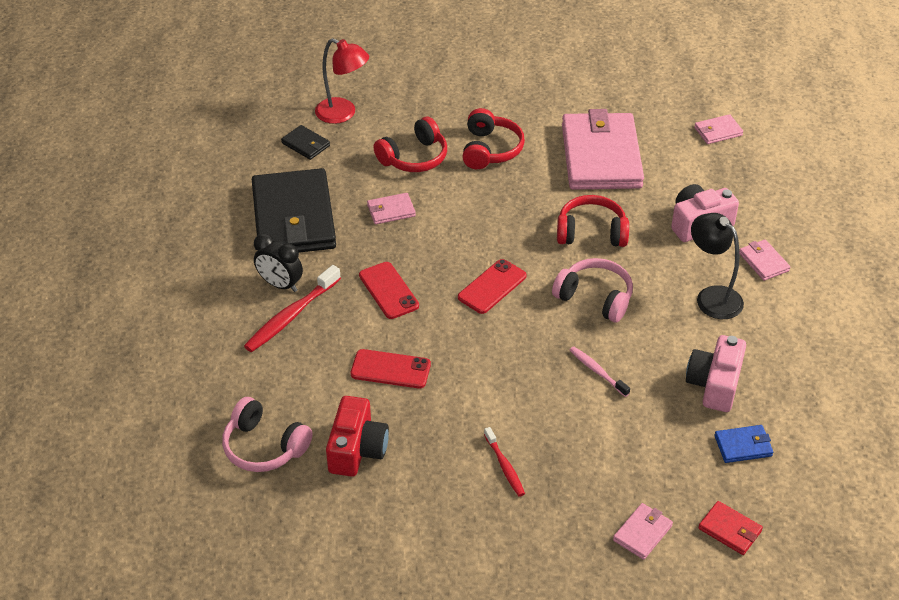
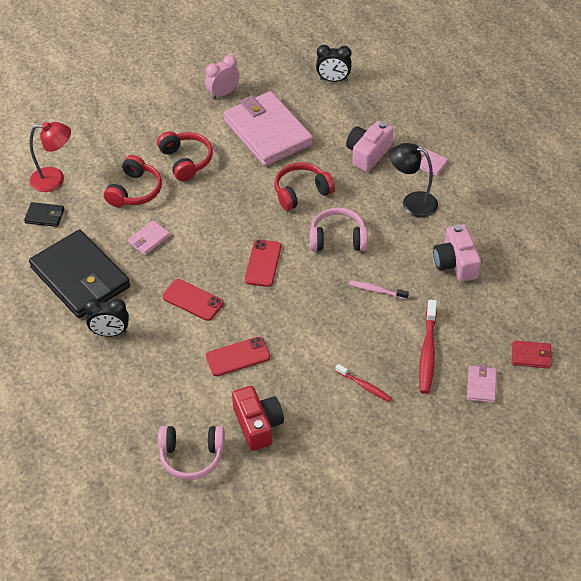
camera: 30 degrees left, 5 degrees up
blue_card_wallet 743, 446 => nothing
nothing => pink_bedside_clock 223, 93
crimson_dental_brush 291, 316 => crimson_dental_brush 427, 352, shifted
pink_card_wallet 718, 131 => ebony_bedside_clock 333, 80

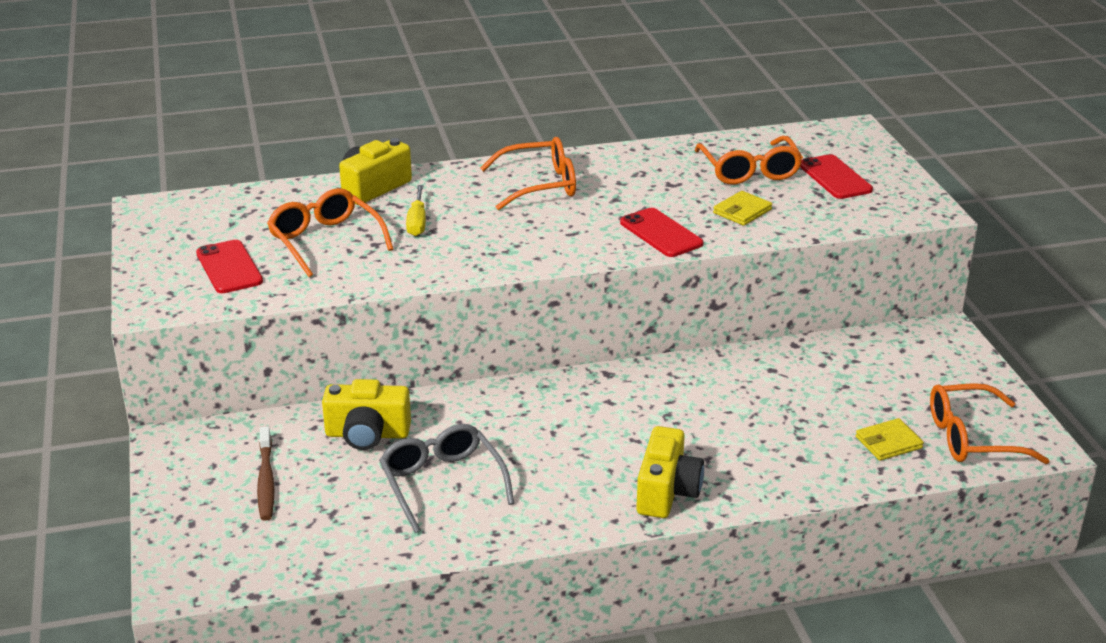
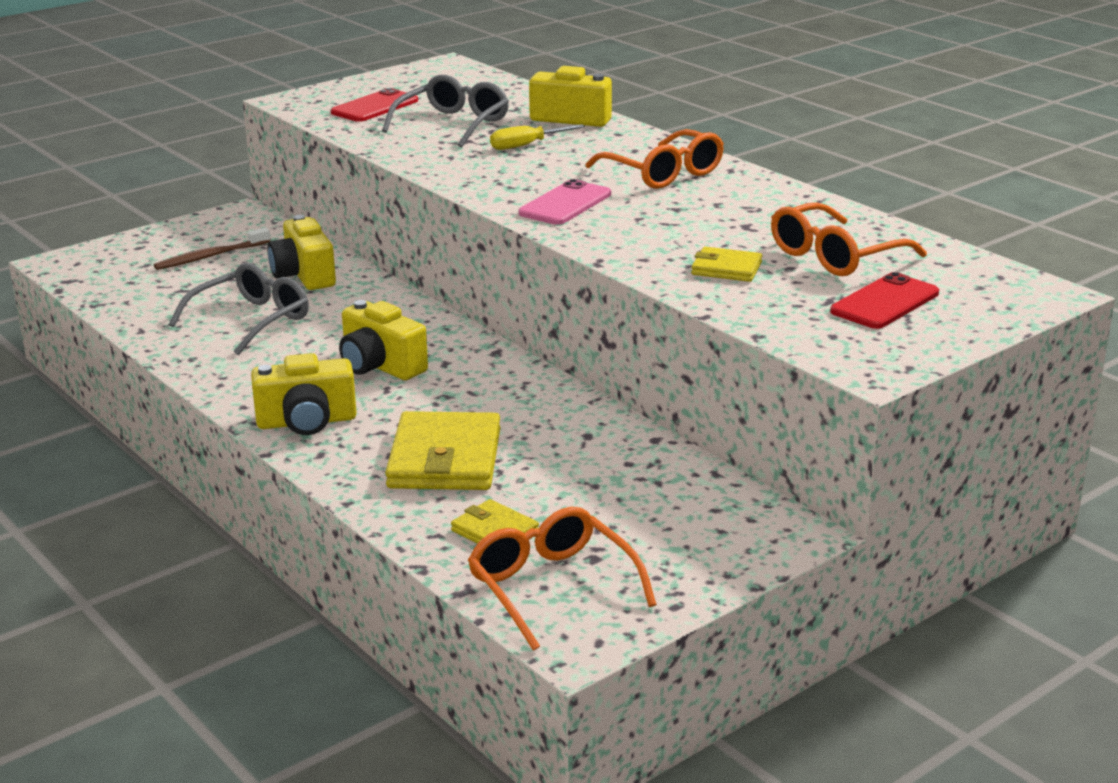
camera: 65 degrees right, 5 degrees down
crimson_phone 661, 233 => nothing
nothing => bright_yellow_compact_camera 380, 366
nothing => bright_yellow_card_wallet 444, 459
nothing => pink_phone 565, 204
bright_orange_eyeglasses 325, 241 => gray_eyeglasses 453, 124

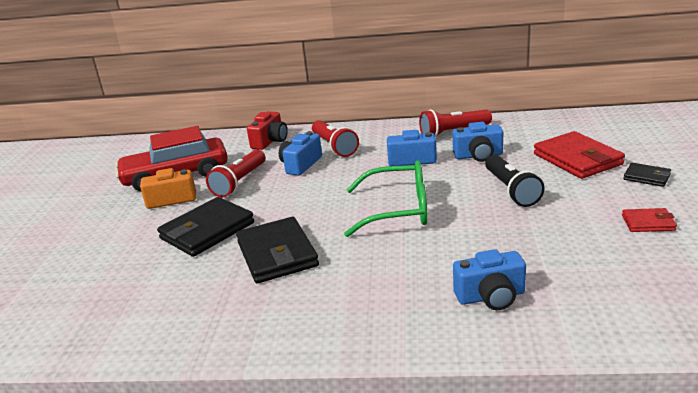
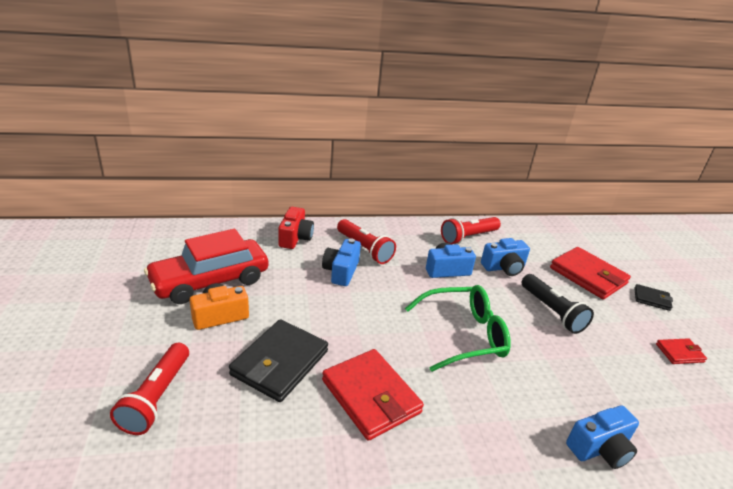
camera: 20 degrees left, 5 degrees up
crimson_pocket_torch 239, 182 => crimson_pocket_torch 156, 397, shifted
ebony_card_wallet 277, 254 => crimson_card_wallet 370, 396

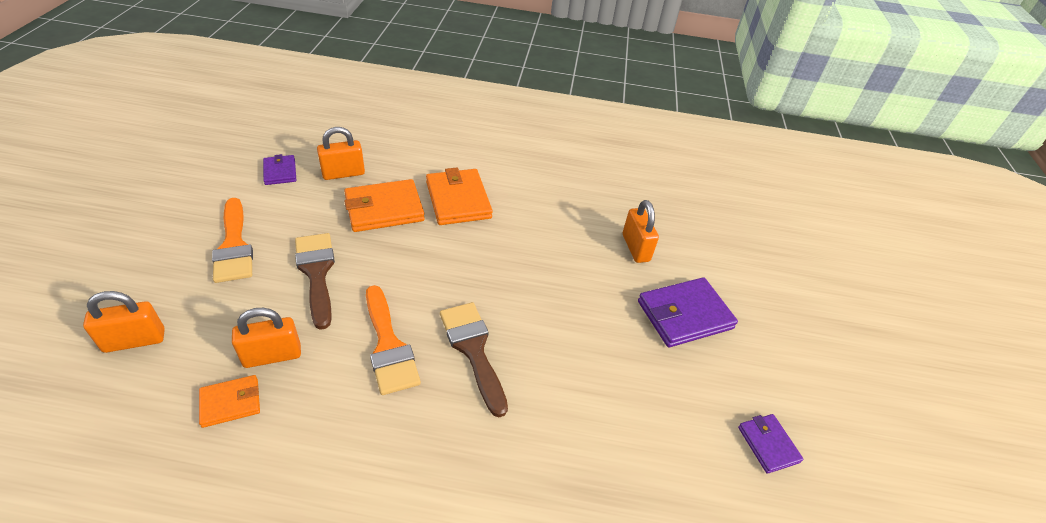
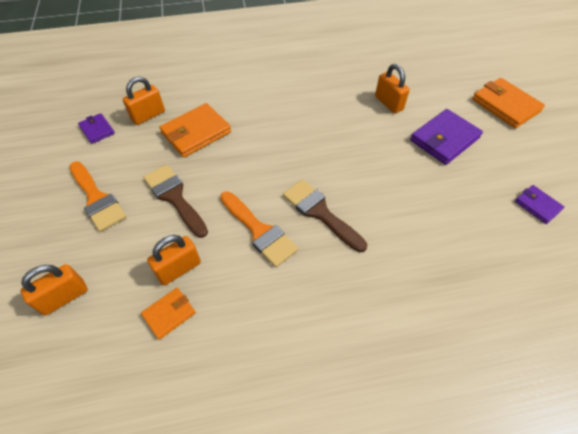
camera: 15 degrees left, 10 degrees up
bright_orange_card_wallet 458, 200 => bright_orange_card_wallet 505, 105, shifted

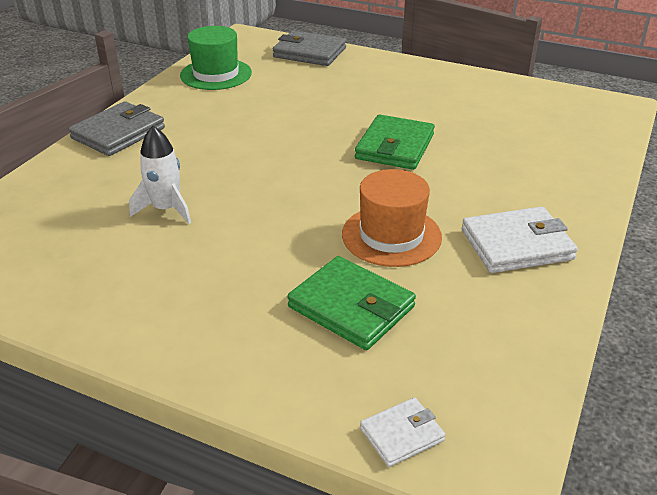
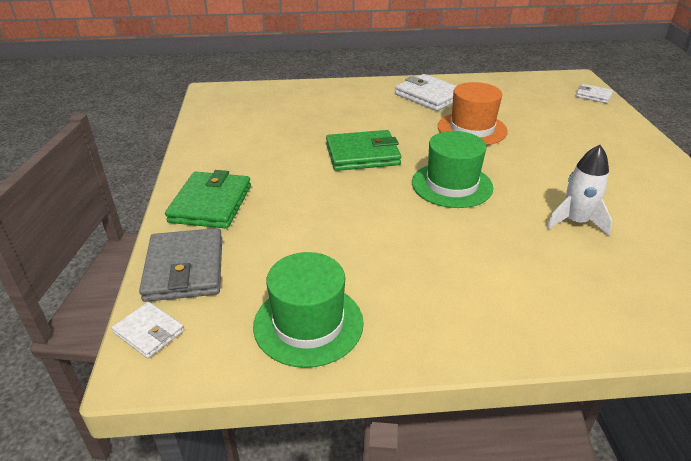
camera: 120 degrees left, 0 degrees up
gray_card_wallet 118, 133 => nothing
nothing => white_card_wallet 149, 332
nothing => green_top_hat 451, 185
green_card_wallet 351, 307 => green_card_wallet 211, 204, shifted

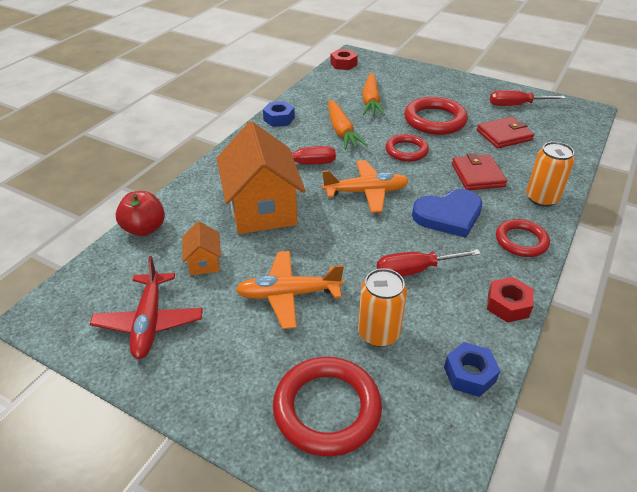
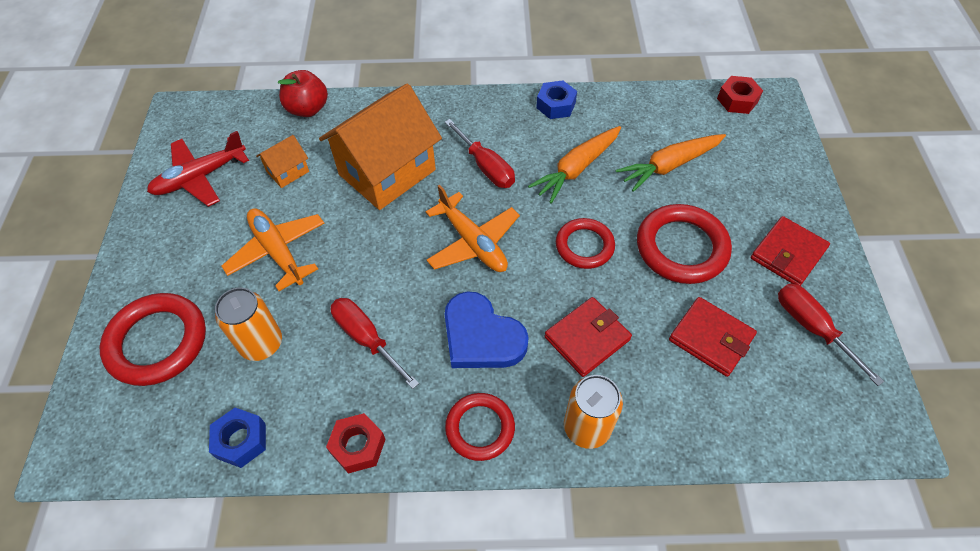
camera: 60 degrees right, 15 degrees up
nothing => crimson_card_wallet 788, 254

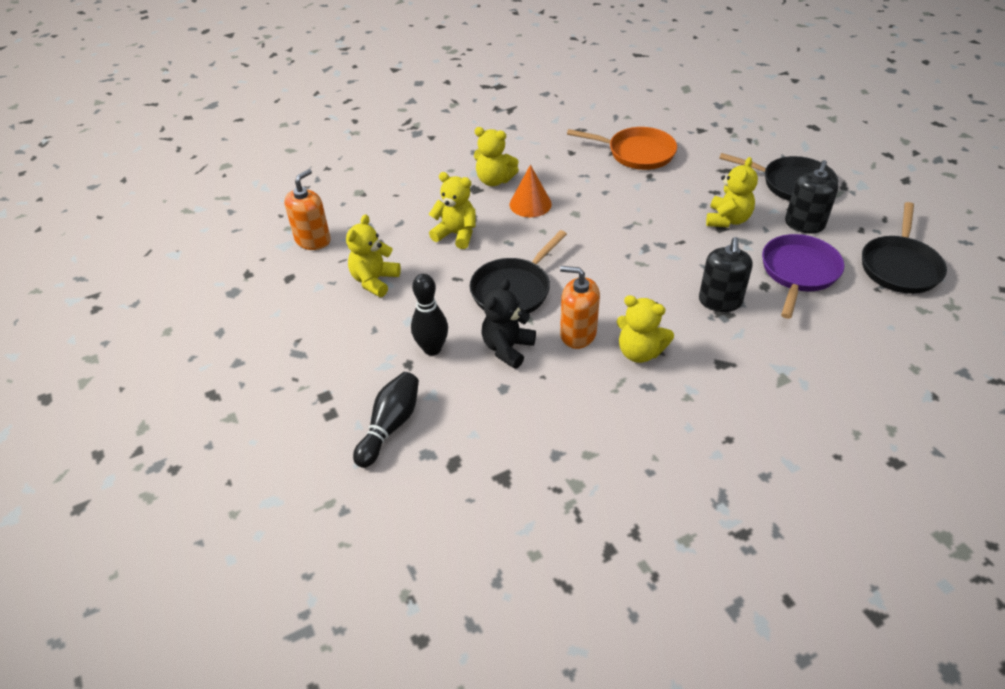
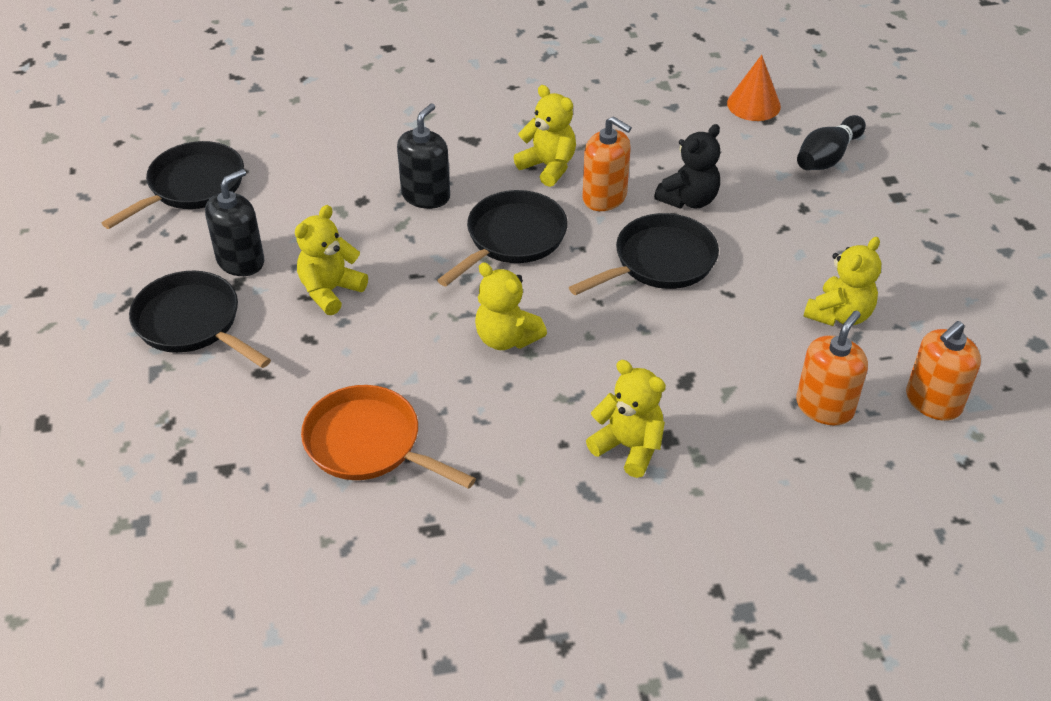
camera: 165 degrees left, 0 degrees up
ebony_skittle 432, 349 => nothing
purple_pan 798, 273 => nothing
nothing => ebony_pan 512, 239
nothing => bright_orange_soap_dispenser 824, 407
bright_yellow_stuffed_bear 456, 234 => bright_yellow_stuffed_bear 506, 338, shifted
bright_orange_cone 530, 204 => bright_orange_cone 753, 104, shifted

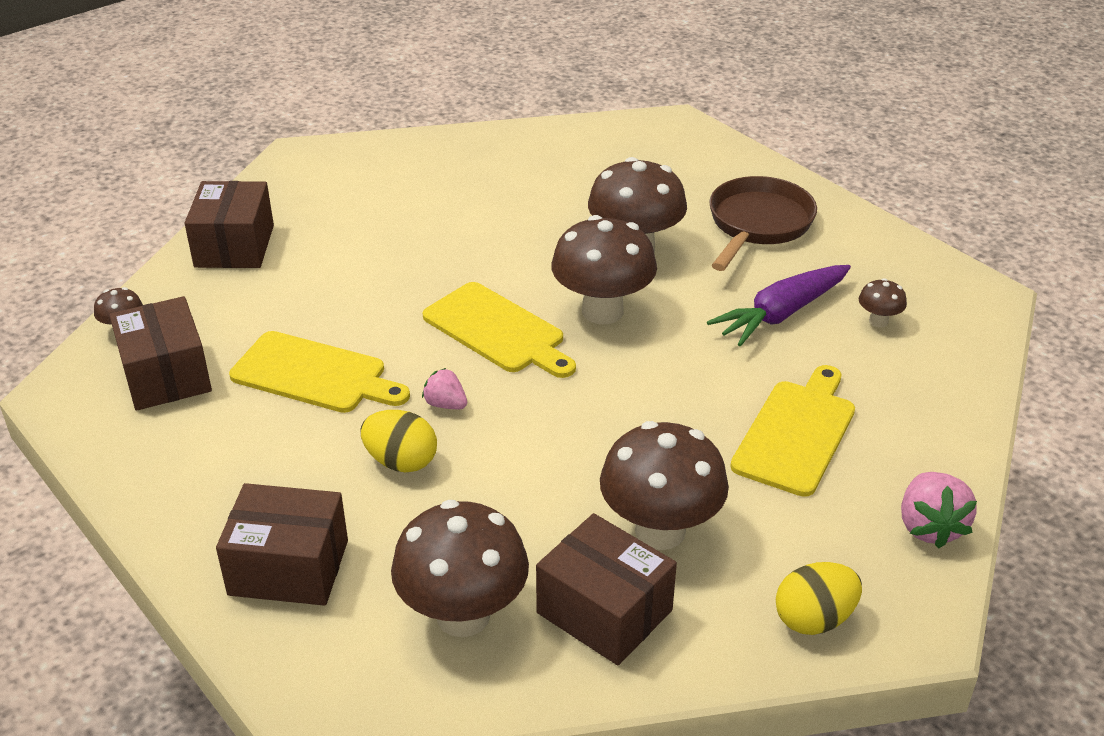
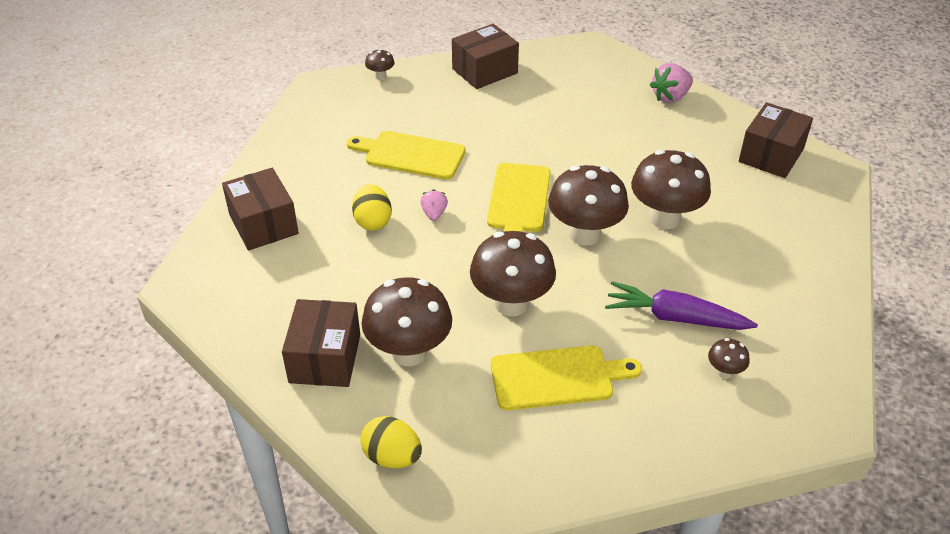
camera: 55 degrees right, 5 degrees up
brown_pan 758, 224 => nothing
brown_box 166, 375 => brown_box 771, 155, shifted
brown_fungus 463, 615 => brown_fungus 511, 303, shifted
pink_berry 929, 527 => pink_berry 670, 97, shifted
bright_yellow_chopping_board 314, 374 => bright_yellow_chopping_board 411, 155, 120 degrees clockwise

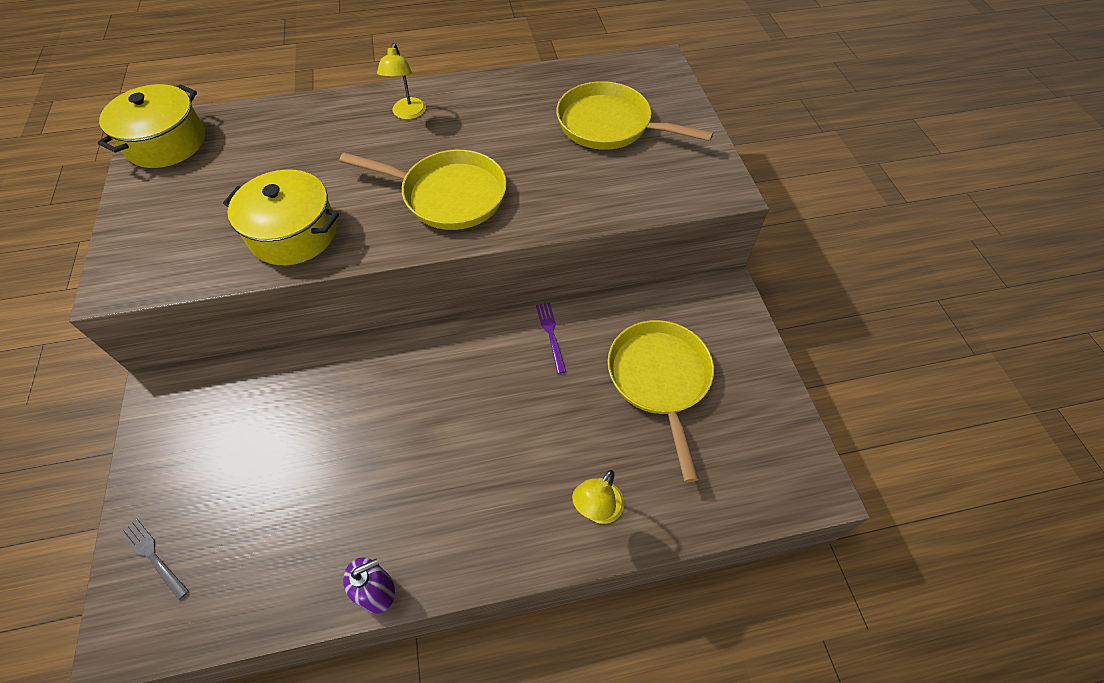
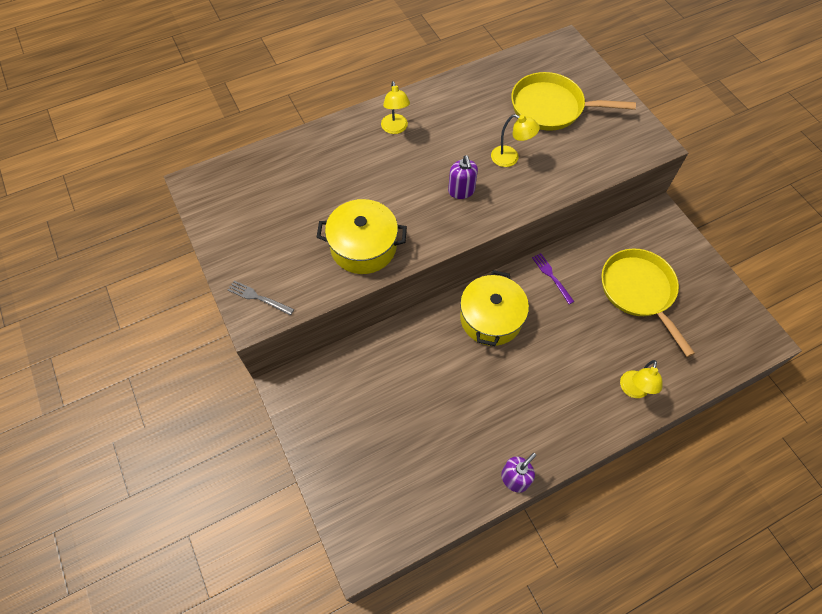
camera: 15 degrees left, 5 degrees up
nothing => bright_yellow_lamp 510, 158
bright_yellow_pot 166, 143 => bright_yellow_pot 491, 318, shifted
gray_dinner_fork 153, 556 => gray_dinner_fork 257, 297, shifted
bright_yellow_pan 448, 195 => purple_soap_dispenser 461, 191

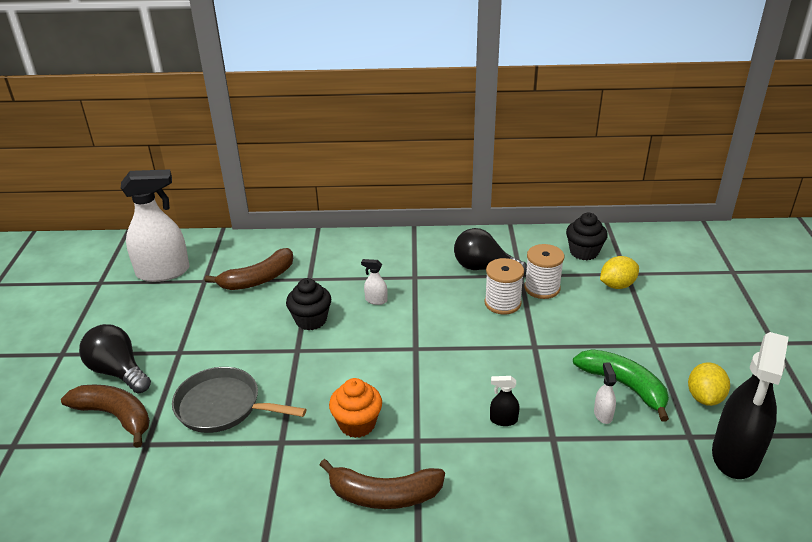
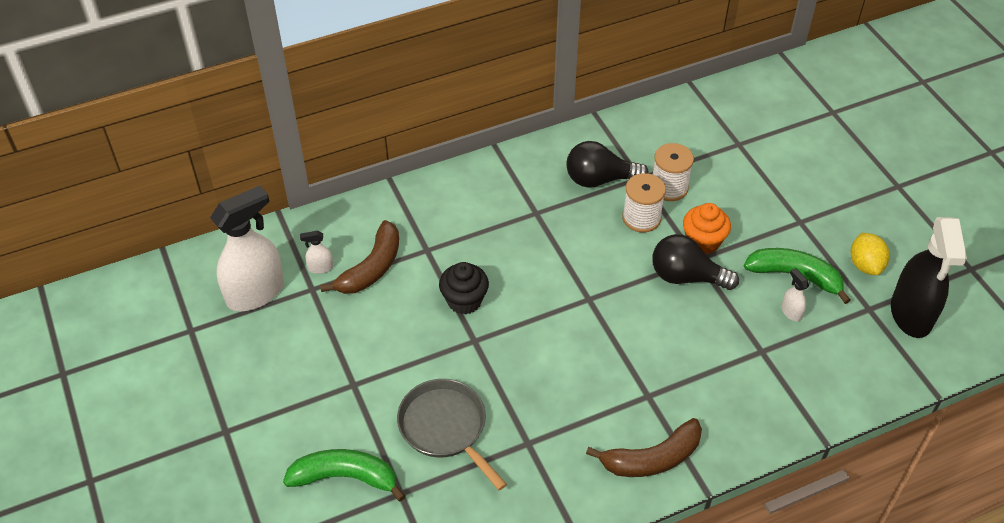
camera: 25 degrees left, 15 degrees up
ebony_spray_bottle 503, 420 => nothing
ebony_cupcake 584, 252 => nothing
bright_yellow_lemon 617, 285 => nothing
ebony_bulb 118, 372 => ebony_bulb 686, 277, shifted
bright_orange_cupcake 357, 424 => bright_orange_cupcake 703, 242, shifted
white_spray_bottle 376, 300 => white_spray_bottle 320, 268, shifted
brown_banana_fruit 115, 416 => green_banana_fruit 345, 477
gray_pan 223, 406 => gray_pan 445, 428, 60 degrees clockwise

